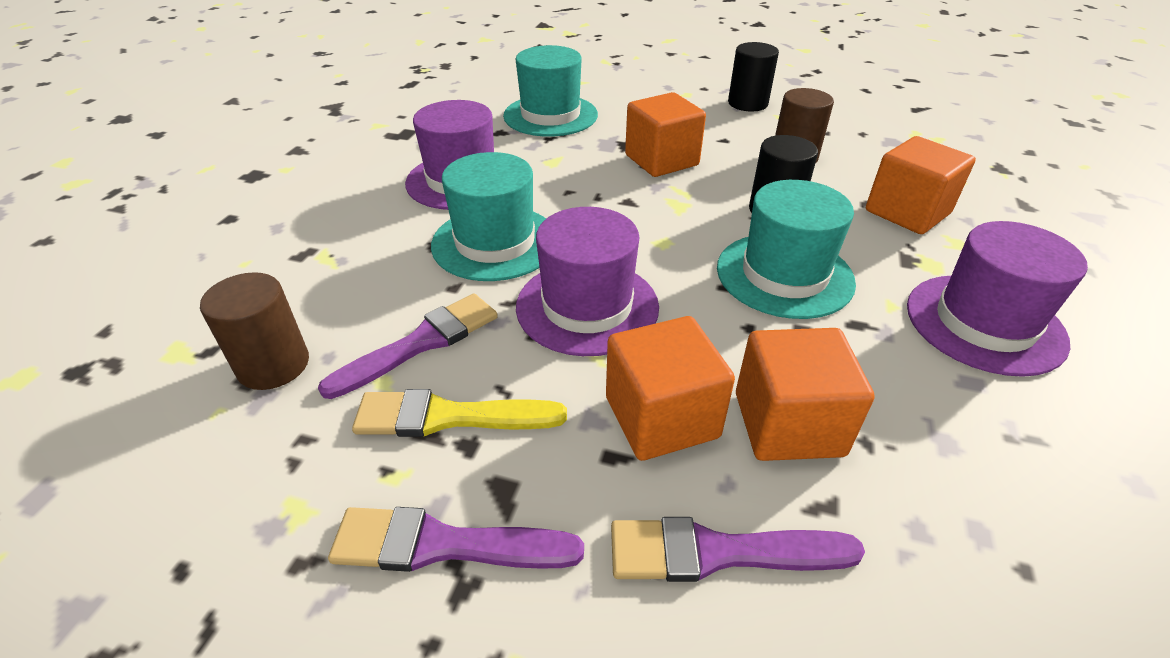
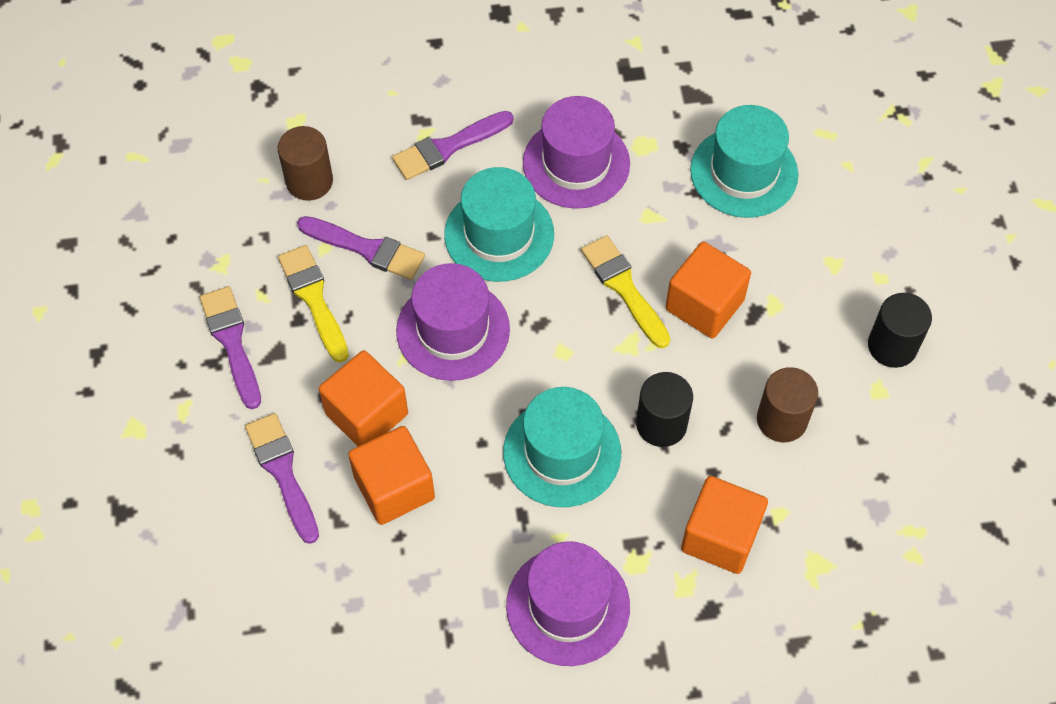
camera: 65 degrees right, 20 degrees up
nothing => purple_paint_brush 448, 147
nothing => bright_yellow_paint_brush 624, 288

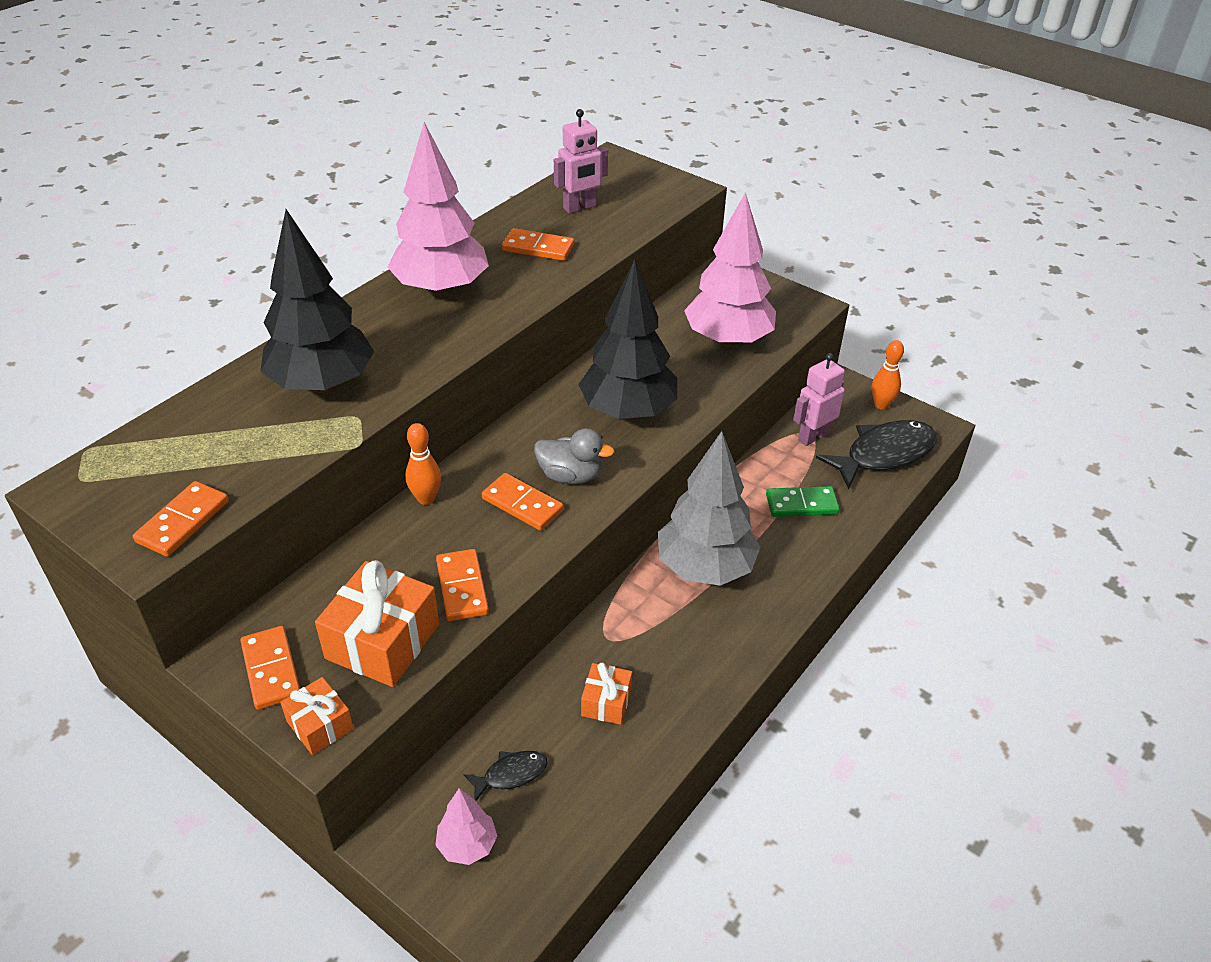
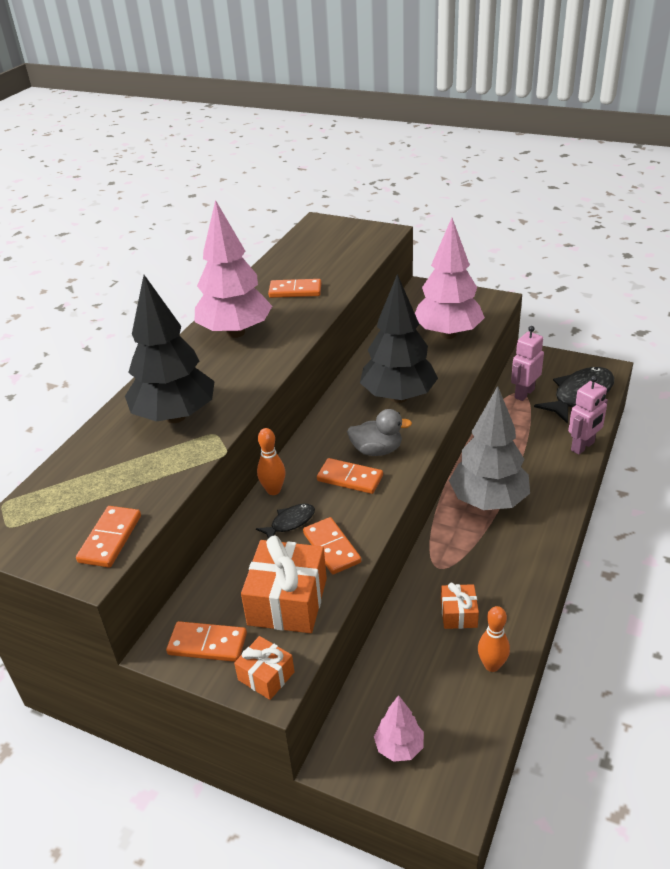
camera: 10 degrees left, 5 degrees down
green_domino_piece 801, 504 => nothing
ebony_fish_figure 511, 774 => ebony_fish_figure 290, 522, shifted
pink_robot 580, 207 => pink_robot 583, 446, shifted
bright_orange_skittle 881, 405 => bright_orange_skittle 492, 665, shifted
bright_orange_domino_piece 271, 670 => bright_orange_domino_piece 207, 644, 45 degrees counterclockwise

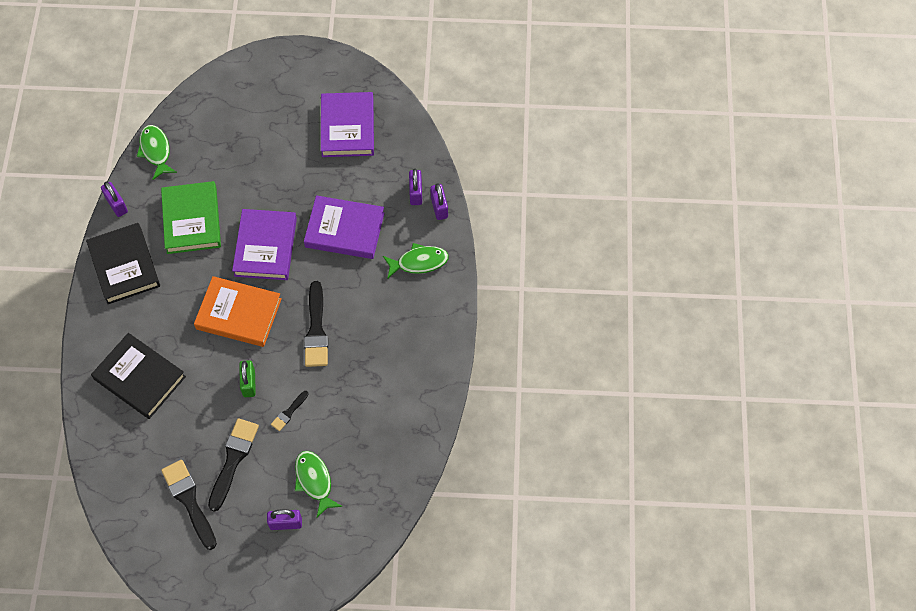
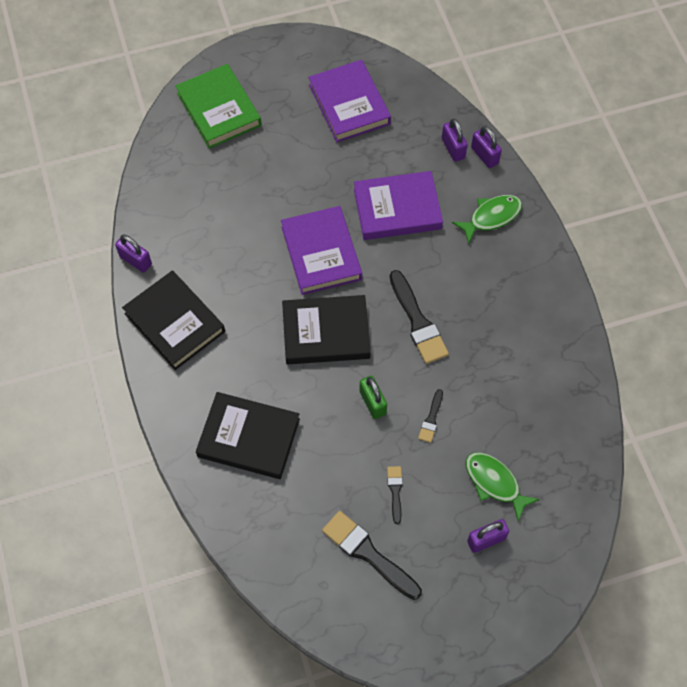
camera: 20 degrees left, 0 degrees up
green_fish_figure 156, 151 => nothing
green_book 192, 220 => green_book 219, 109, shifted
bright_orange_book 238, 314 => ebony_book 326, 333
ebony_paint_brush 233, 460 => ebony_paint_brush 395, 491, x0.52

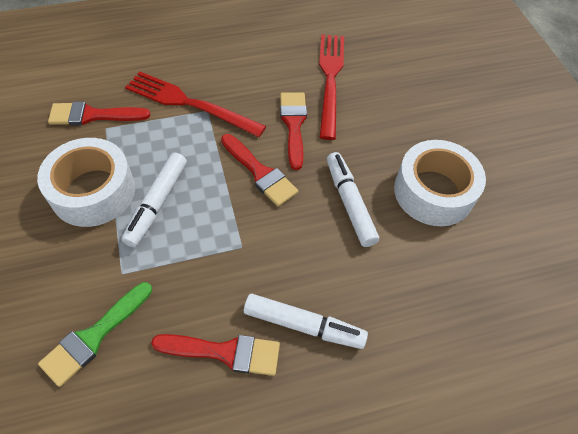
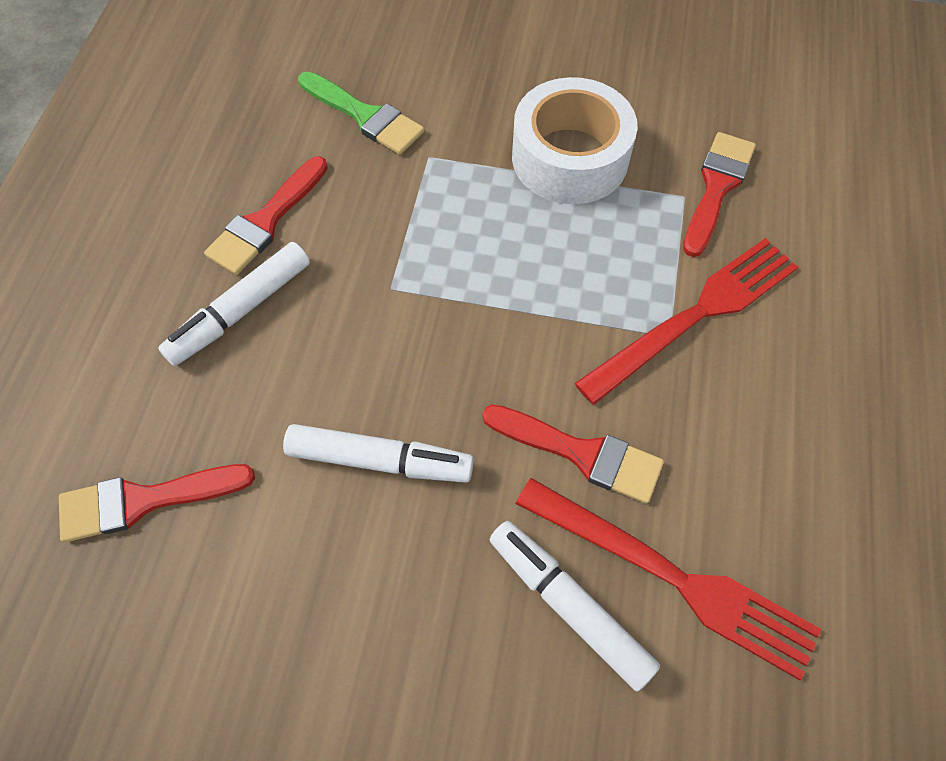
camera: 120 degrees right, 5 degrees up
white_roll_of_tape 433, 192 => nothing
white_marker_pen 157, 203 => white_marker_pen 569, 607, shifted
crimson_paint_brush 260, 173 => crimson_paint_brush 144, 501, shifted
green_paint_brush 94, 336 => green_paint_brush 365, 116, 150 degrees clockwise

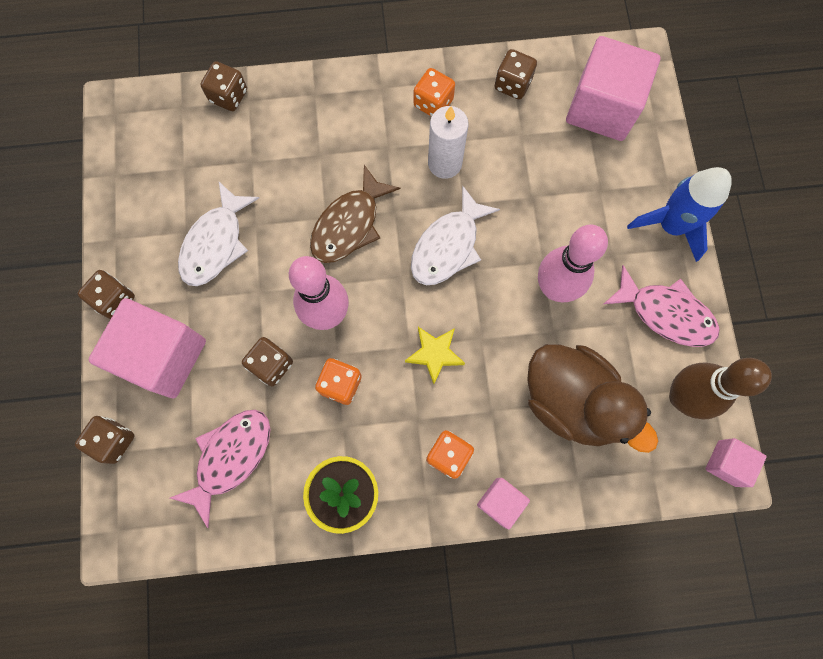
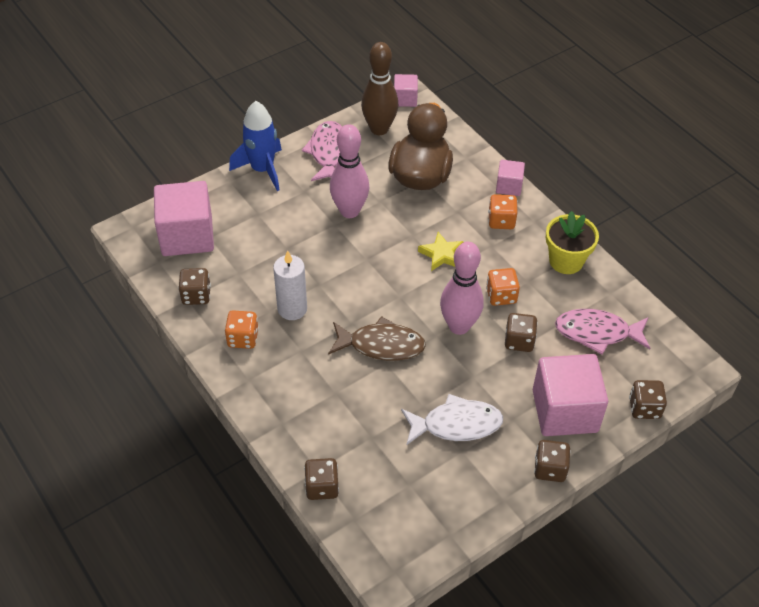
camera: 120 degrees left, 25 degrees down
white_fish_figure 448, 246 => nothing

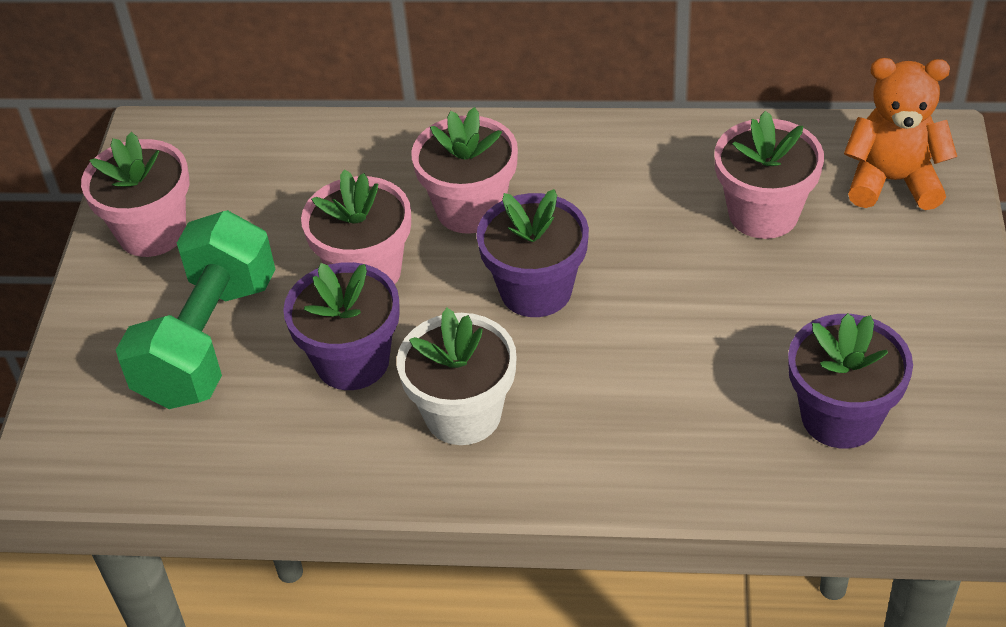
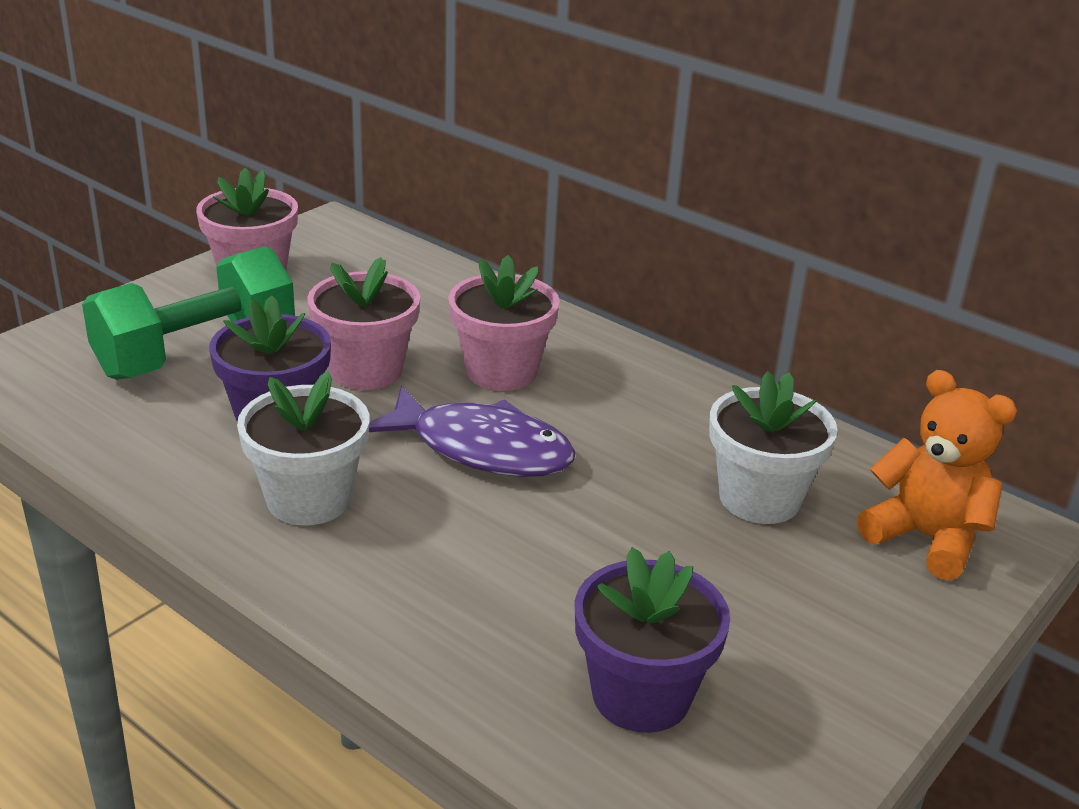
camera: 30 degrees right, 15 degrees down
purple_plant_pot 536, 290 => purple_fish_figure 482, 449
pink_plant_pot 763, 214 => white_plant_pot 759, 498

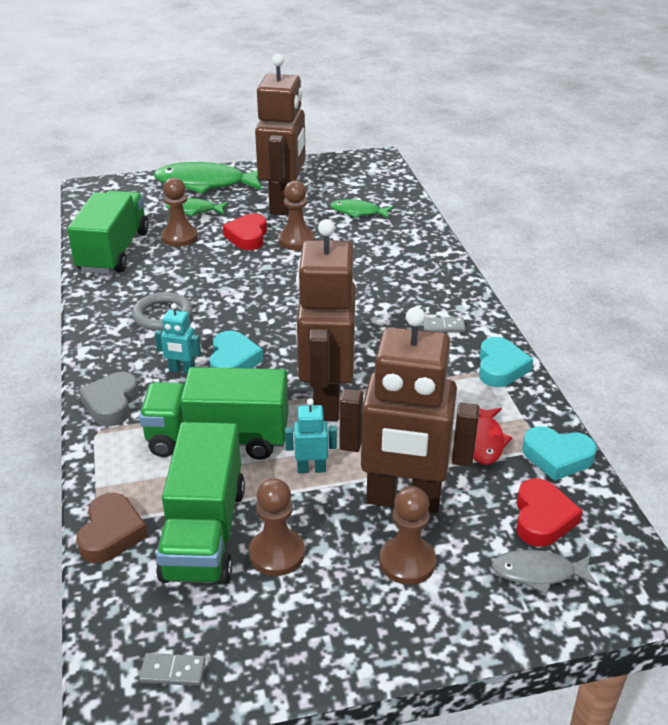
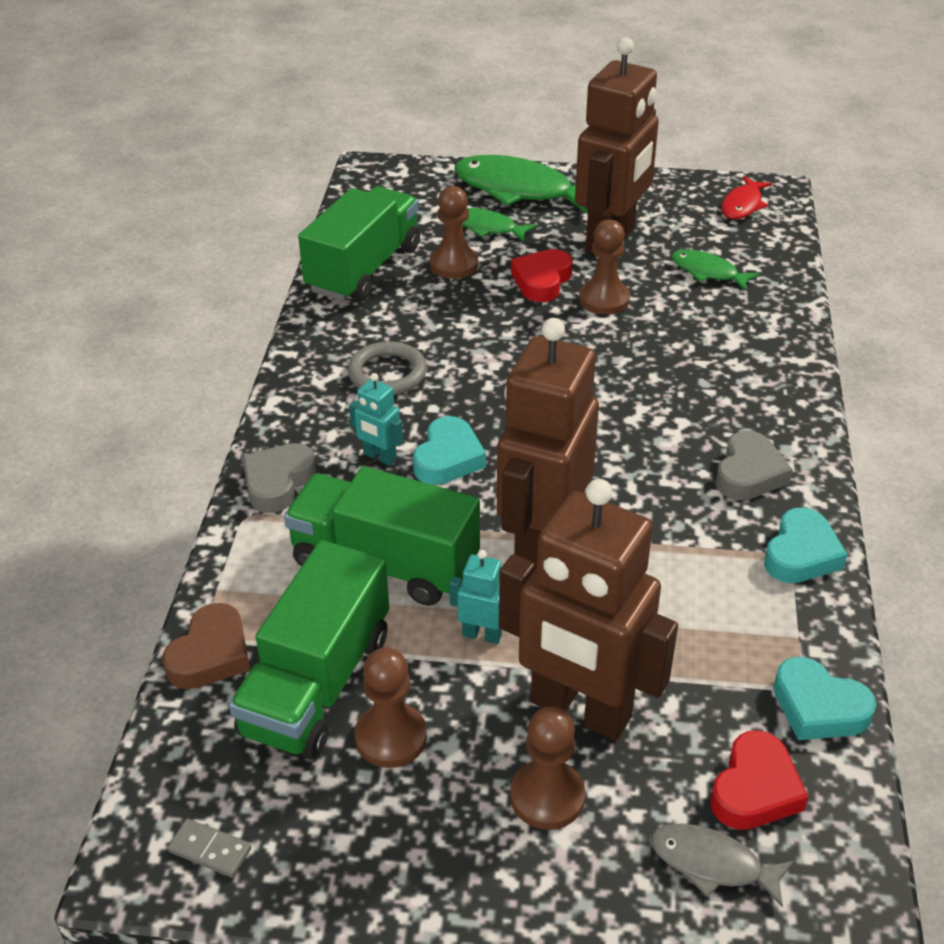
camera: 20 degrees right, 5 degrees up
crimson_fish_figure 485, 441 => crimson_fish_figure 743, 205, shifted
gray_domino_piece 443, 327 => gray_love_heart 749, 473

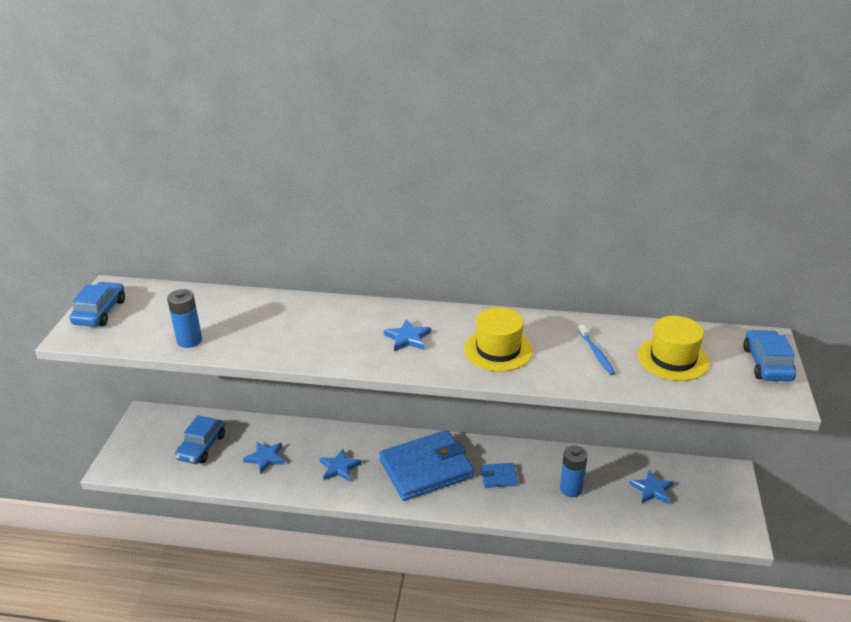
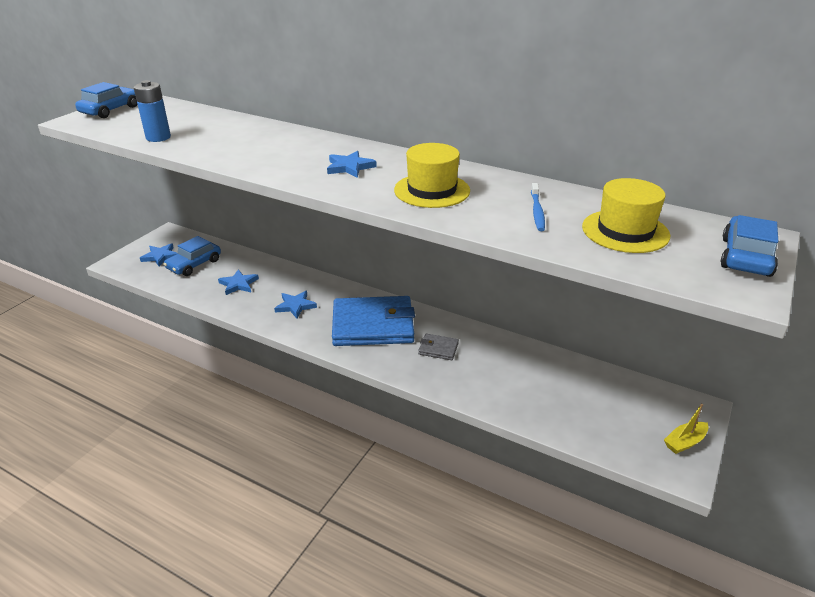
camera: 20 degrees right, 0 degrees up
blue_AA_battery 571, 489 => nothing
nothing => bright_yellow_toy_boat 684, 442
blue_star_shape 652, 490 => blue_star_shape 160, 256, shifted
blue_card_wallet 498, 477 => gray_card_wallet 438, 349

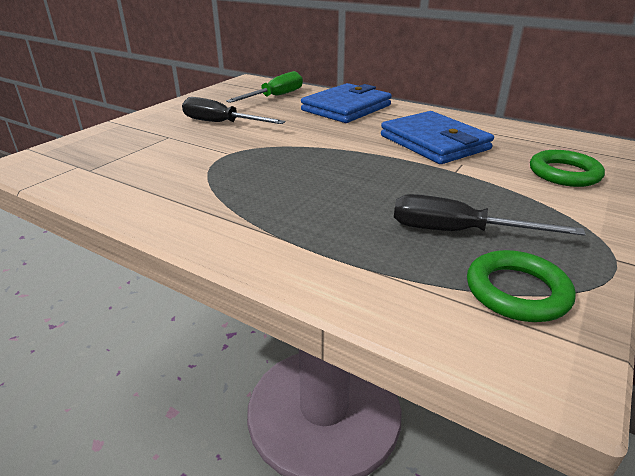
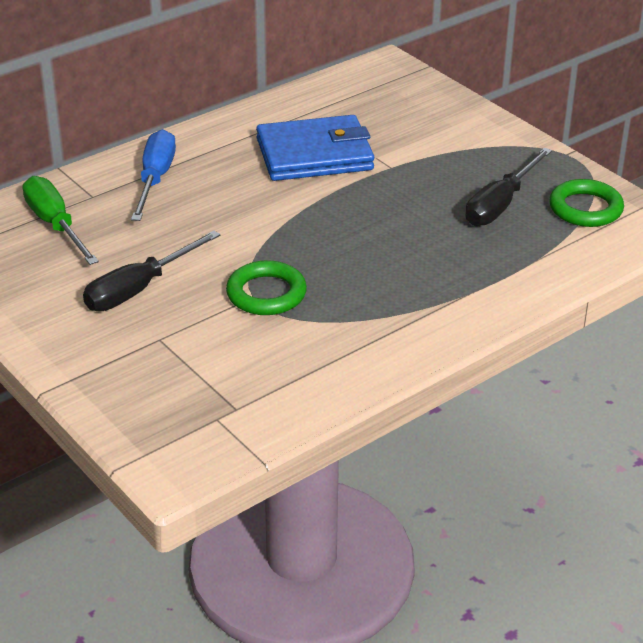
camera: 70 degrees left, 5 degrees up
green_torus 564, 173 => green_torus 266, 294, shifted
blue_card_wallet 346, 108 => blue_flat_screwdriver 155, 179

